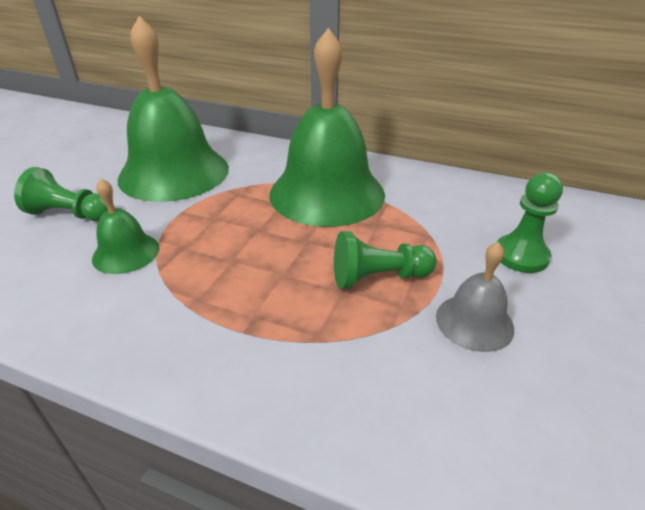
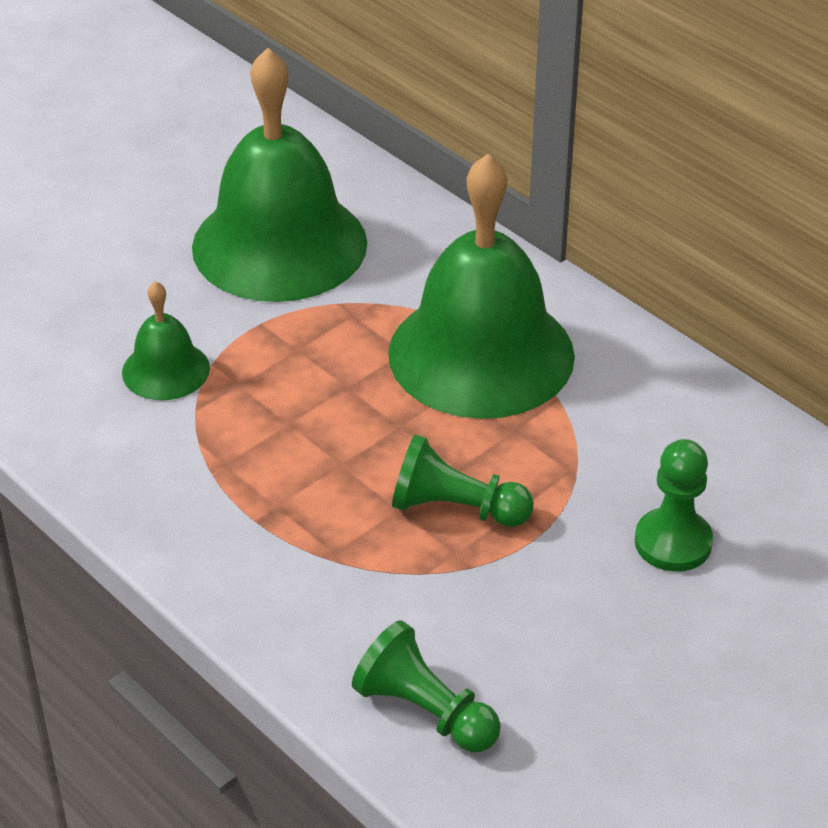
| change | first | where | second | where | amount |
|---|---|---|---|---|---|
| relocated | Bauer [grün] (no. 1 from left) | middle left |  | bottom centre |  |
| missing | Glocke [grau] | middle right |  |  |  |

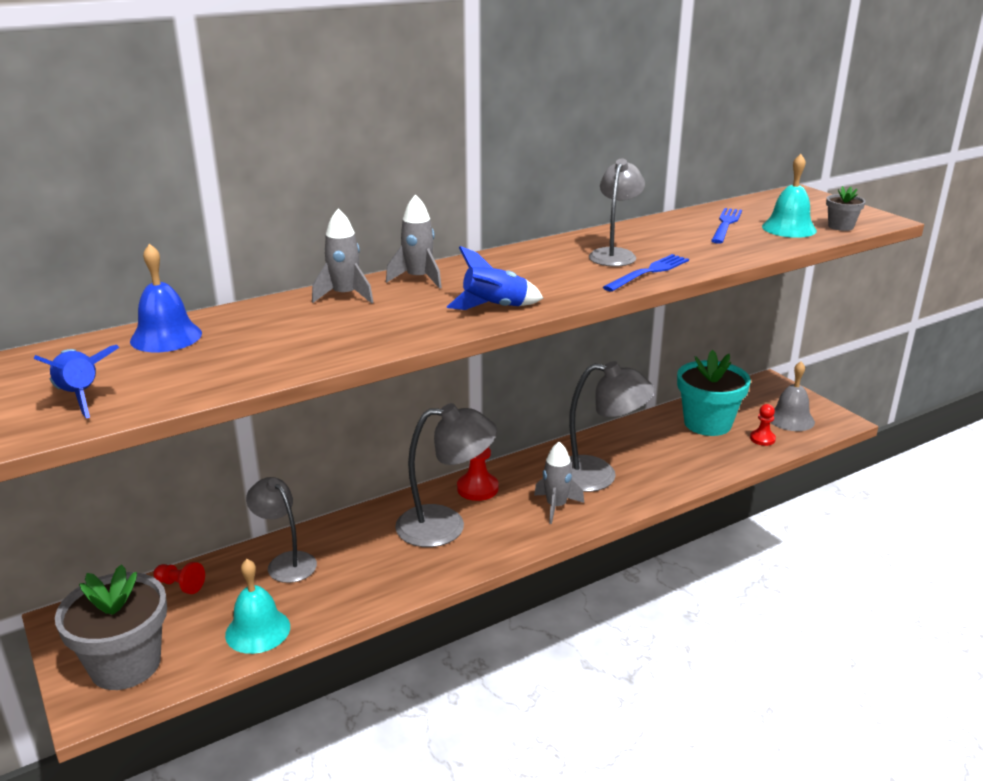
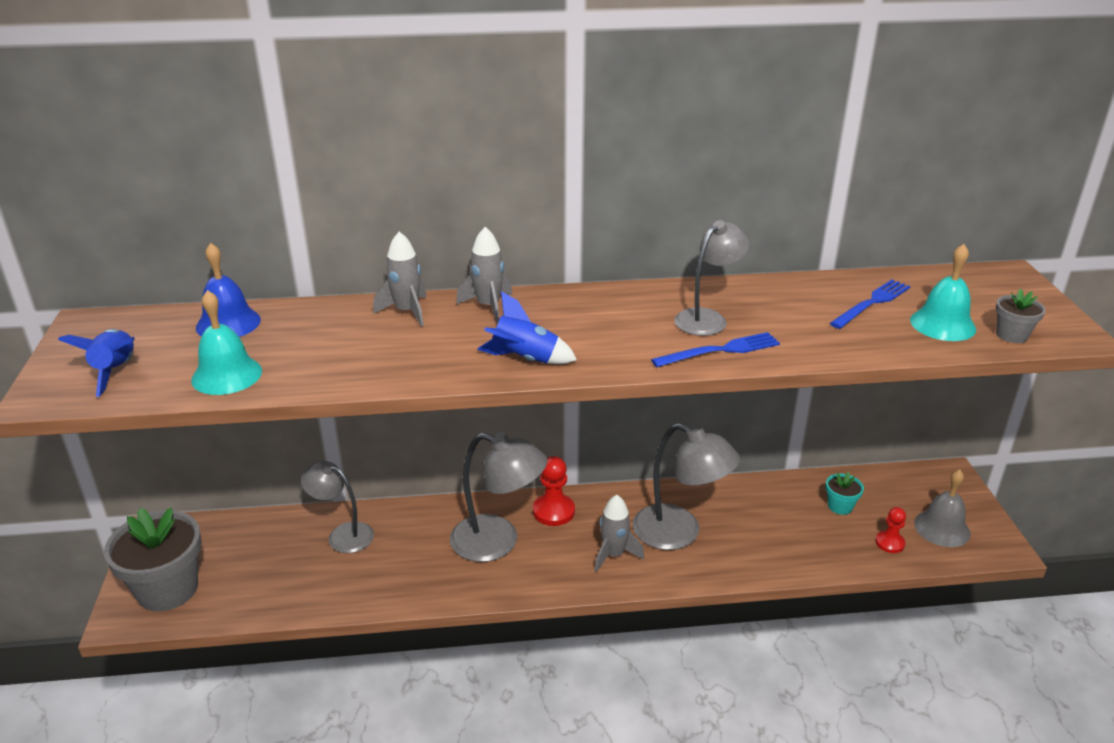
| change | first | where | second | where | amount |
|---|---|---|---|---|---|
| relocated | Glocke [türkis] (no. 1 from left) | bottom left |  | middle left |  |
| spun | Lampe [grau] (no. 1 from left) | bottom left |  | bottom left | 45 degrees counterclockwise |
| size | Blumentopf [türkis] | middle right |  | middle right | x0.46 |
| missing | Bauer [rot] (no. 1 from left) | bottom left |  |  |  |

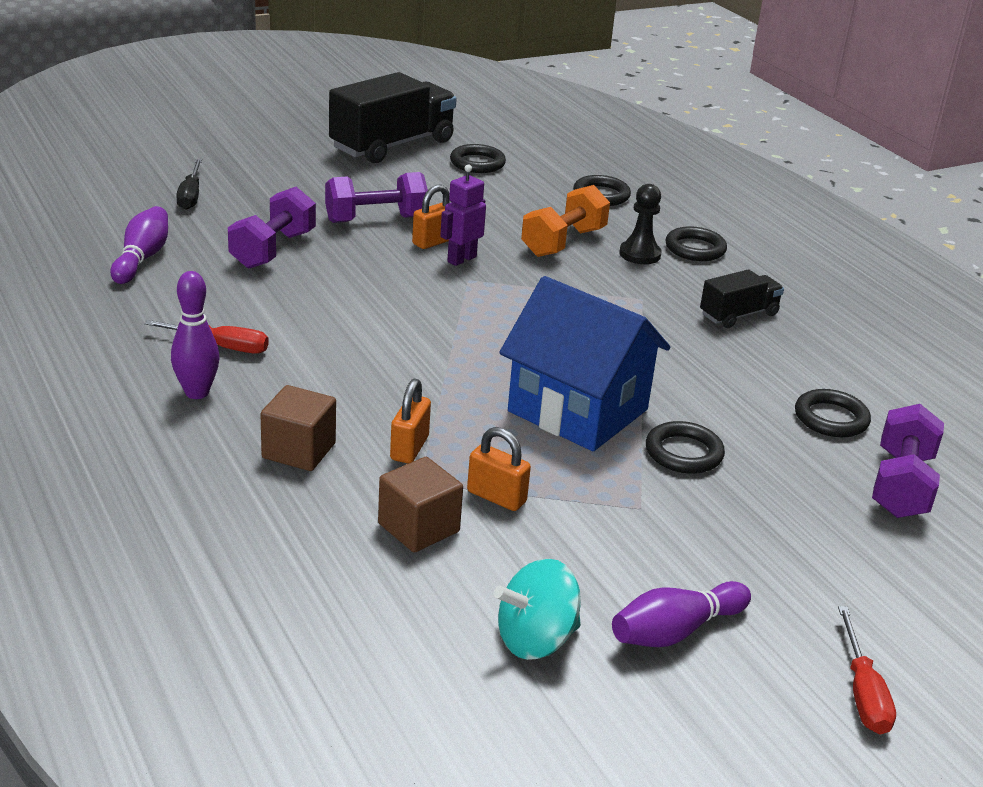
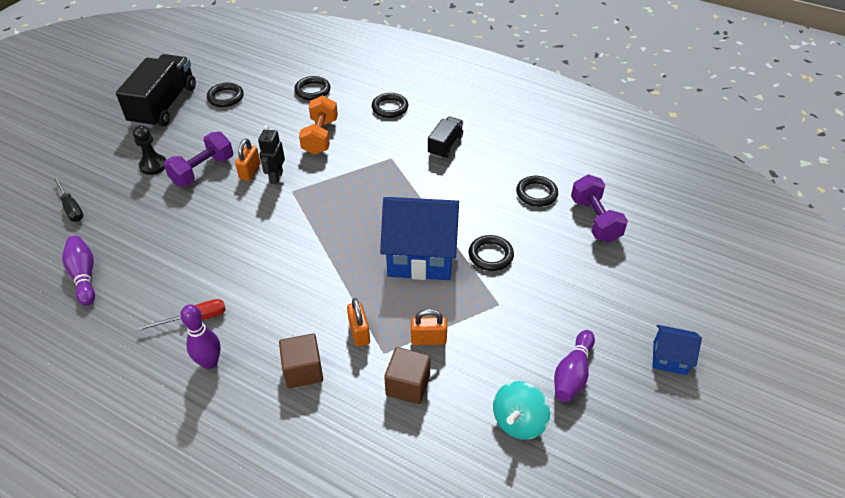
| change | first | where | second | where | amount |
|---|---|---|---|---|---|
| relocated | Bauer [schwarz] | top centre |  | top left |  |
| colour | Roboter [lila] | top centre | Roboter [schwarz] | top left |  |
| exchanged | Schraubenzieher [rot] (no. 2 from left) | bottom right | Haus [blau] (no. 2 from left) | bottom right |  |
| missing | Hantel [lila] (no. 1 from left) | top left |  |  |  |

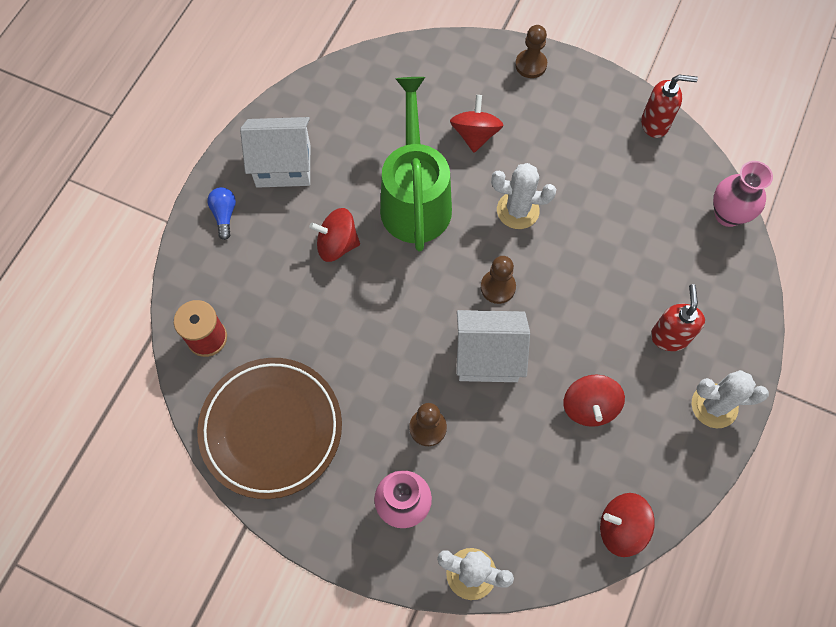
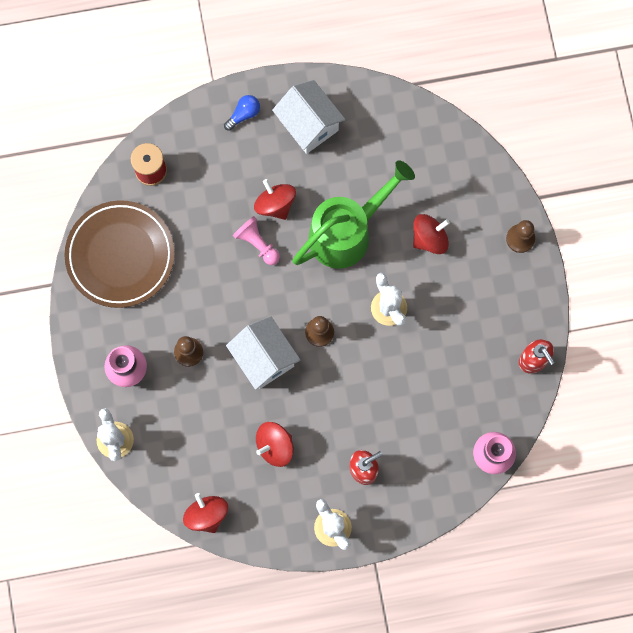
| change | first | where | second | where | amount |
|---|---|---|---|---|---|
| appeared |  |  | Bauer [rosa] | centre |  |

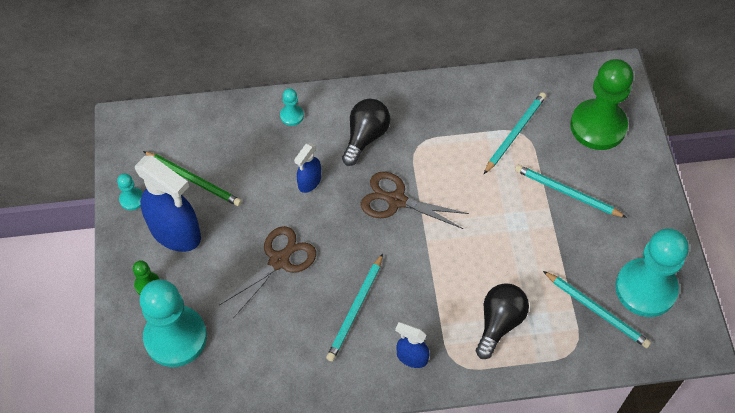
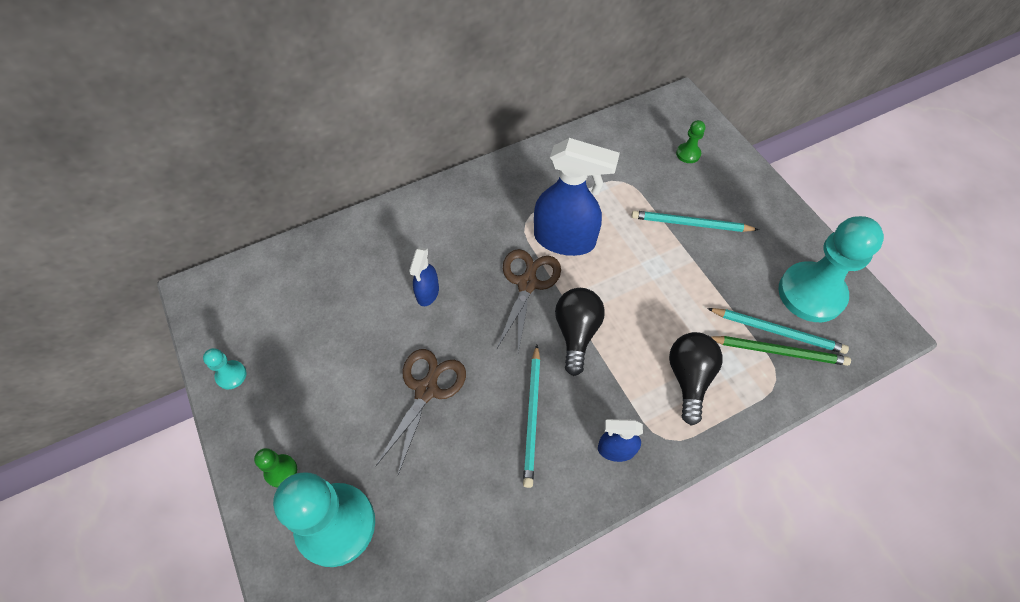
| change | first | where | second | where | amount |
|---|---|---|---|---|---|
| spun | Schere [braun] (no. 2 from left) | centre |  | centre | 105 degrees clockwise |
| relocated | Sprühflasche [blau] (no. 1 from left in the first image) | middle left | Sprühflasche [blau] (no. 2 from left) | top centre |  |
| relocated | Glühbirne [schwarz] (no. 1 from left) | top centre |  | centre |  |
| size | Bauer [grün] (no. 2 from left) | top right |  | top right | x0.43 |
| relocated | Bleistift [grün] | middle left |  | middle right |  |
| missing | Bauer [türkis] (no. 3 from left) | top centre |  |  |  |
| missing | Bleistift [türkis] (no. 2 from left) | top right |  |  |  |

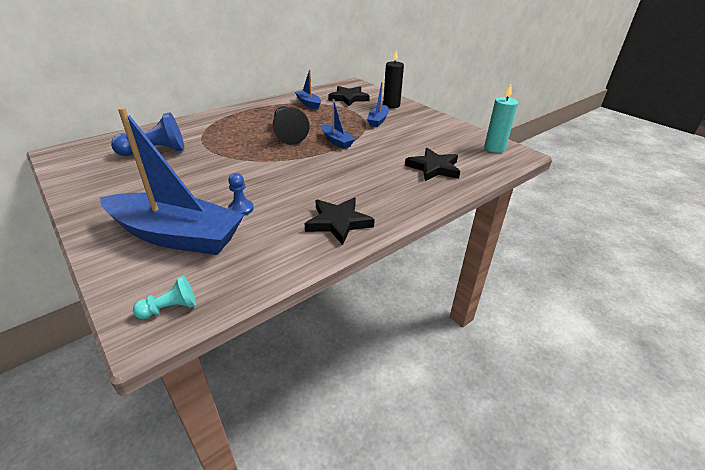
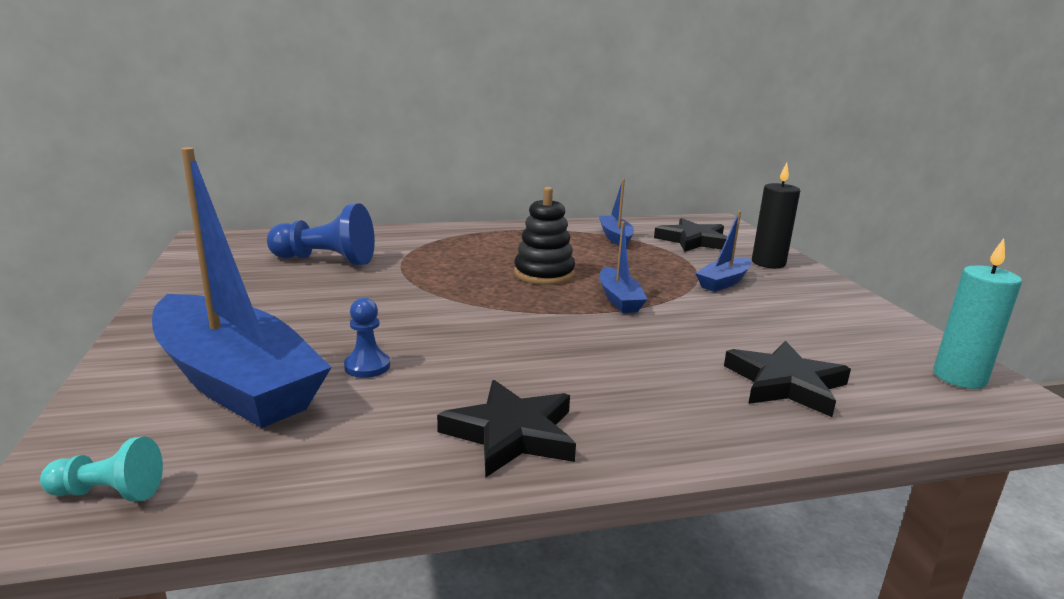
| change | first | where | second | where | amount |
|---|---|---|---|---|---|
| exchanged | Bauer [schwarz] | top centre | Stapelspielzeug [schwarz] | centre |  |

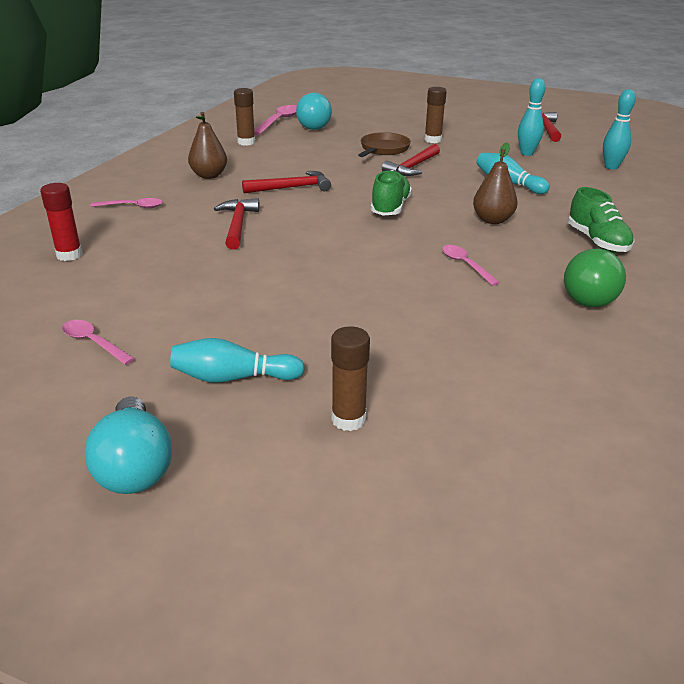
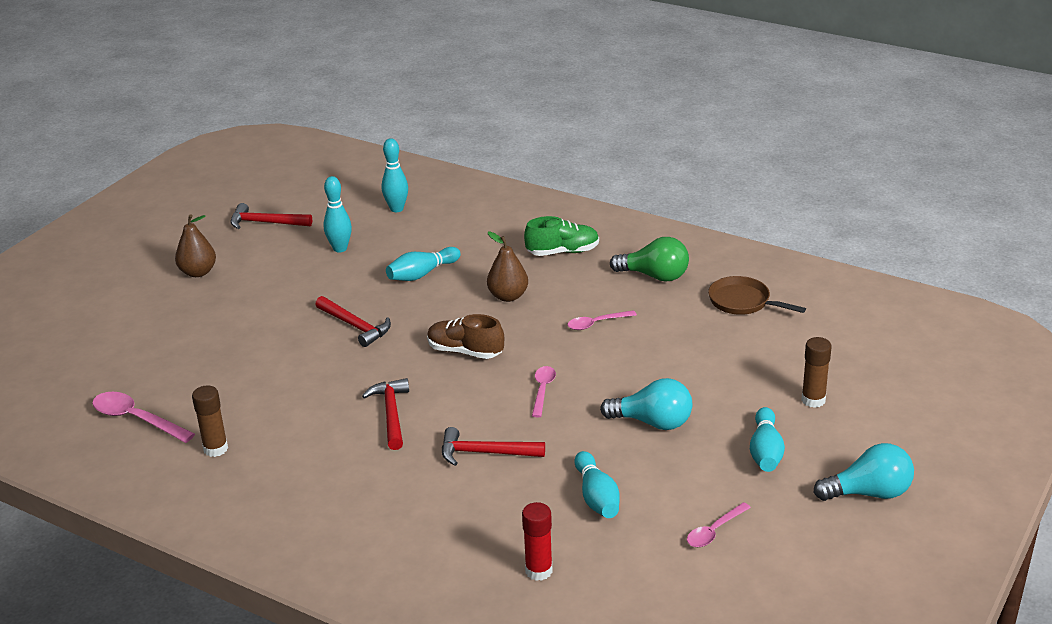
| change | first | where | second | where | amount |
|---|---|---|---|---|---|
| relocated | Birne [braun] (no. 1 from left) | top left |  | middle left |  |
| colour | Schuh [grün] (no. 1 from left) | top centre | Schuh [braun] | centre |  |
| relocated | Löffel [rosa] (no. 2 from left) | top left |  | centre |  |
| appeared |  |  | Bowlingkegel [türkis] (no. 4 from left) | bottom centre |  |
| relocated | Glühbirne [türkis] (no. 2 from left in the first image) | top centre | Glühbirne [türkis] (no. 1 from left) | centre |  |
| relocated | Pfanne [braun] | top centre |  | middle right |  |
| missing | Klebestift [braun] (no. 3 from left) | top centre |  |  |  |

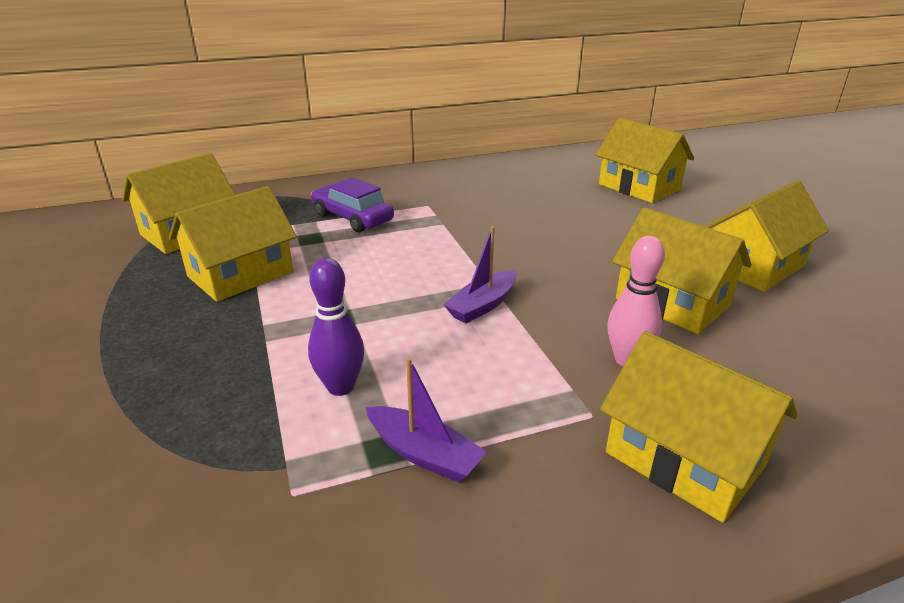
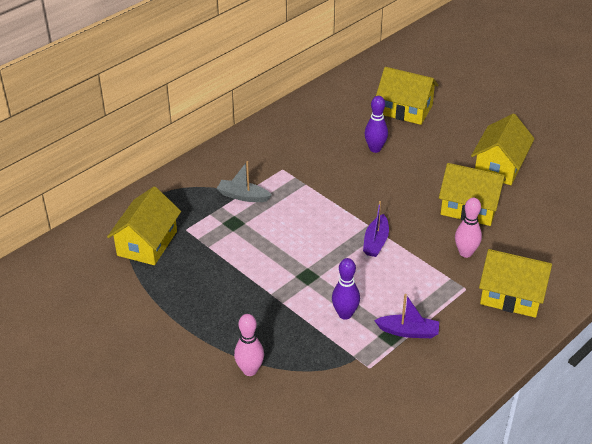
| change | first | where | second | where | amount |
|---|---|---|---|---|---|
| exchanged | Auto [lila] | centre | Boot [grau] | centre |  |
| appeared |  |  | Bowlingkegel [rosa] (no. 1 from left) | bottom centre |  |
| appeared |  |  | Bowlingkegel [lila] (no. 2 from left) | top centre |  |
| missing | Haus [gelb] (no. 2 from left) | middle left |  |  |  |

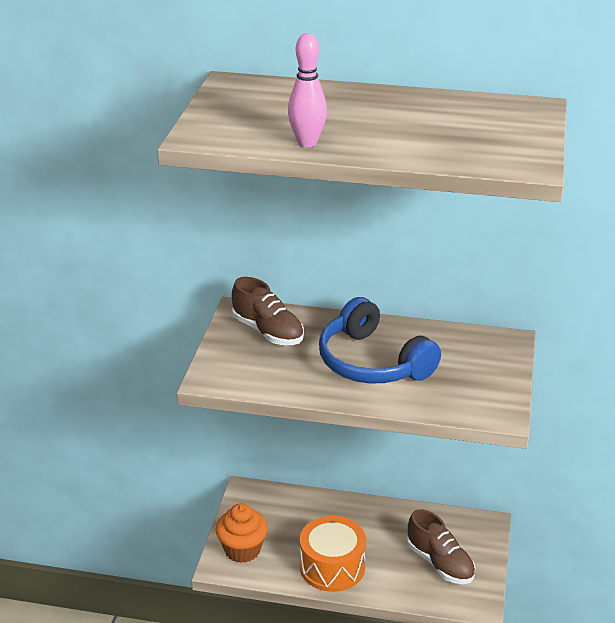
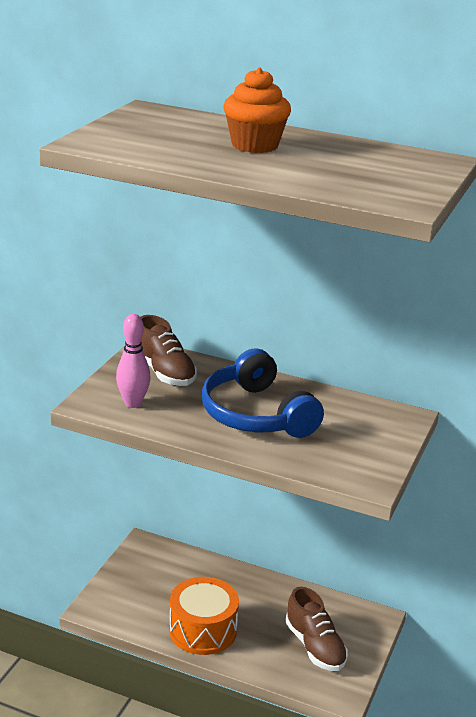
| change | first | where | second | where | amount |
|---|---|---|---|---|---|
| relocated | Bowlingkegel [rosa] | top centre |  | middle left |  |
| relocated | Muffin [orange] | bottom centre |  | top centre |  |

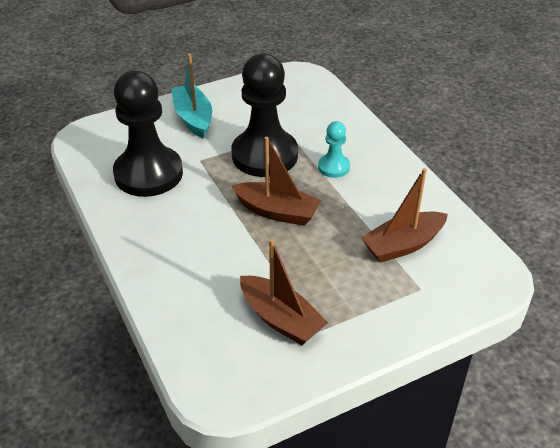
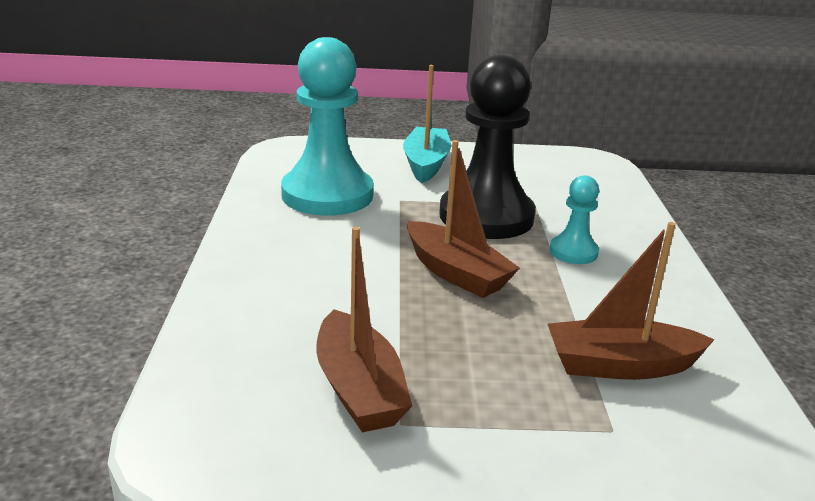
| change | first | where | second | where | amount |
|---|---|---|---|---|---|
| colour | Bauer [schwarz] (no. 1 from left) | top left | Bauer [türkis] (no. 1 from left) | top centre |  |

